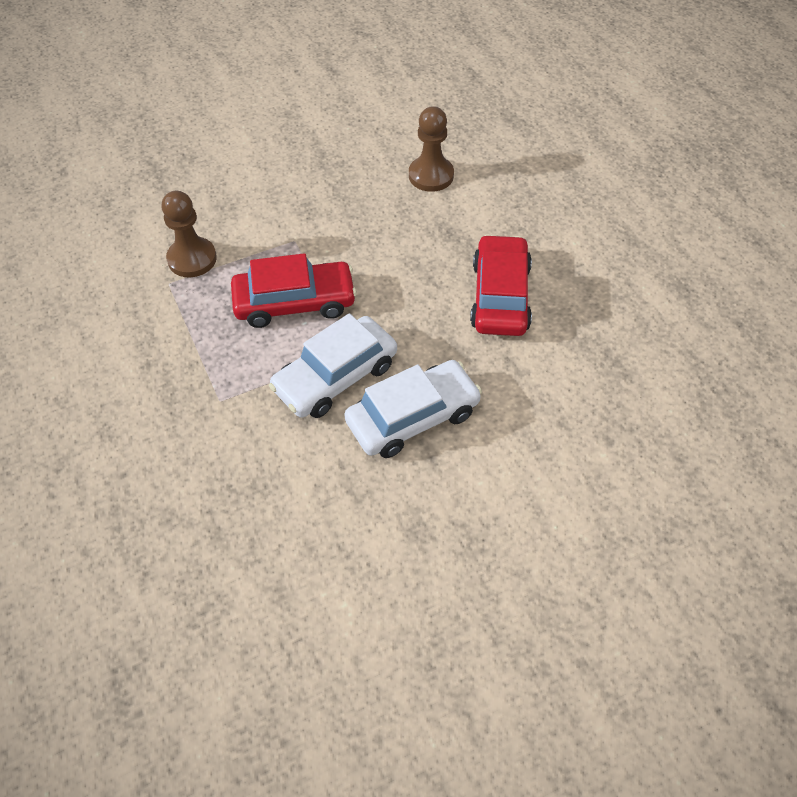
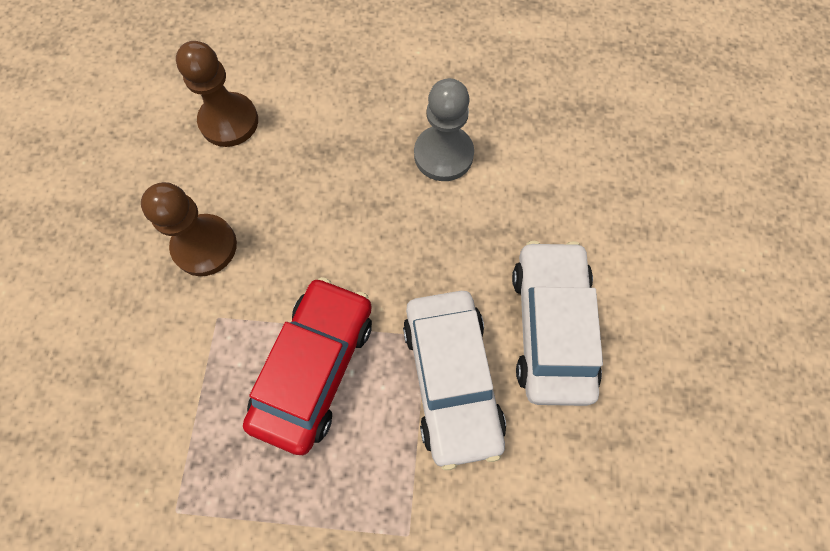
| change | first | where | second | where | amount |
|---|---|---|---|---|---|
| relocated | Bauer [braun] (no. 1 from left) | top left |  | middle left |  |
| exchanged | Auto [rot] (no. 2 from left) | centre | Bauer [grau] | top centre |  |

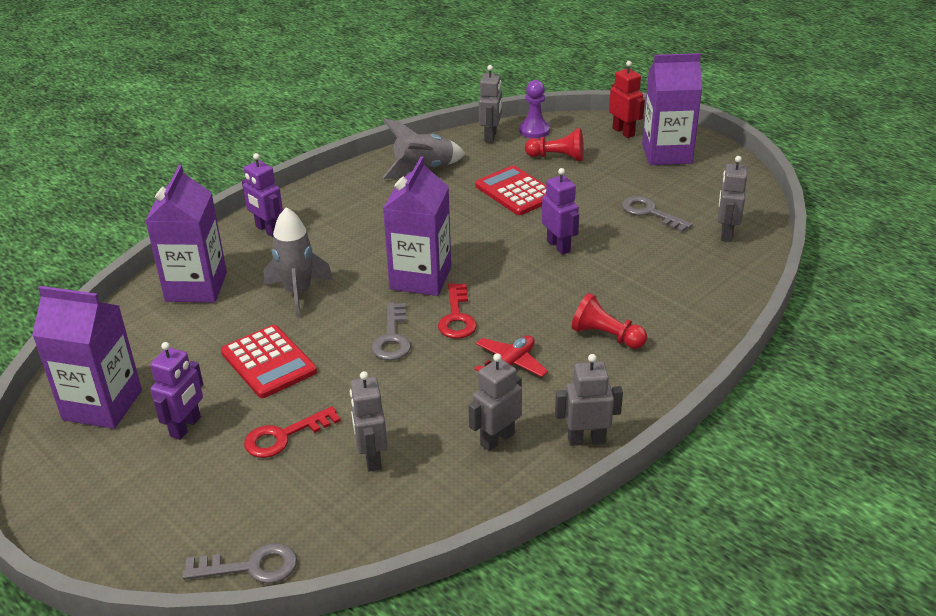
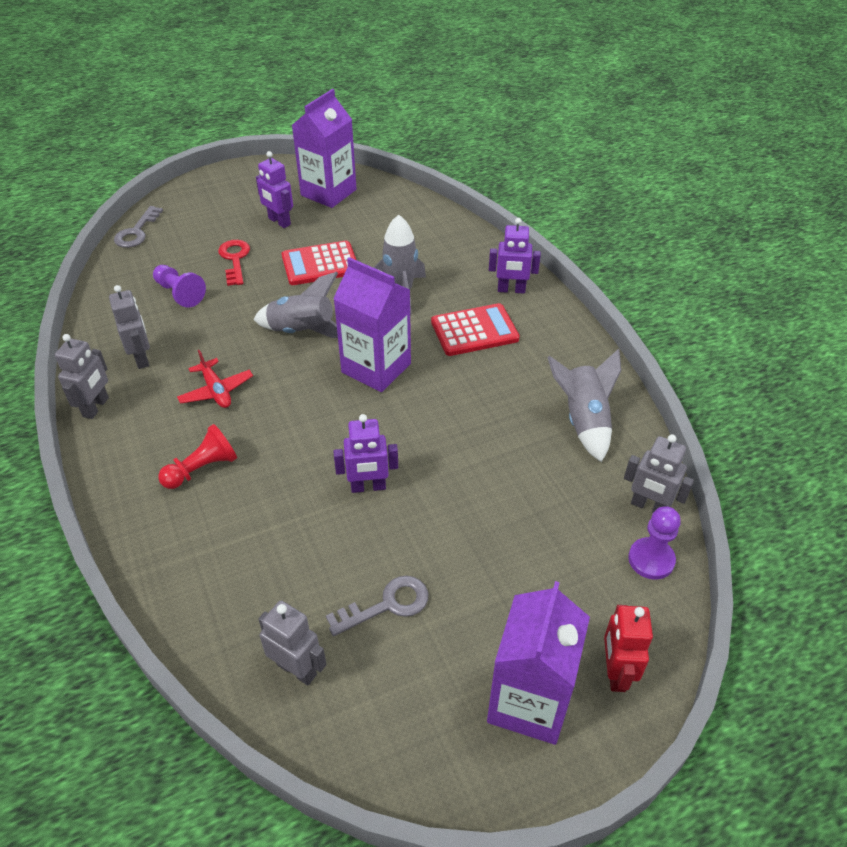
| change | first | where | second | where | amount |
|---|---|---|---|---|---|
| exchanged | Roboter [grau] (no. 1 from left) | bottom centre | Bauer [lila] (no. 1 from left) | middle left |  |
| exchanged | Schlüssel [grau] (no. 2 from left) | centre | Rakete [grau] (no. 1 from left) | centre |  |
| relocated | Taschenrechner [rot] (no. 2 from left) | top centre |  | centre |  |
| spun | Roboter [lila] (no. 2 from left in the first image) | top left | Roboter [lila] (no. 3 from left) | top centre | 150 degrees counterclockwise |
| spun | Roboter [rot] | top right |  | bottom right | 105 degrees clockwise |
| missing | Getränkekarton [lila] (no. 2 from left) | middle left |  |  |  |
| missing | Schlüssel [rot] (no. 2 from left) | centre |  |  |  |
| missing | Bauer [rot] (no. 1 from left) | top centre |  |  |  |

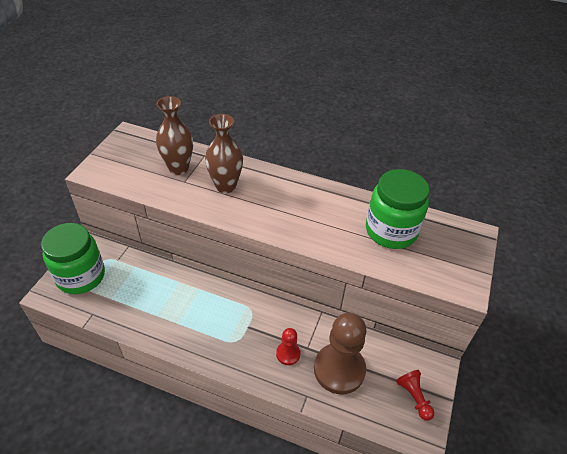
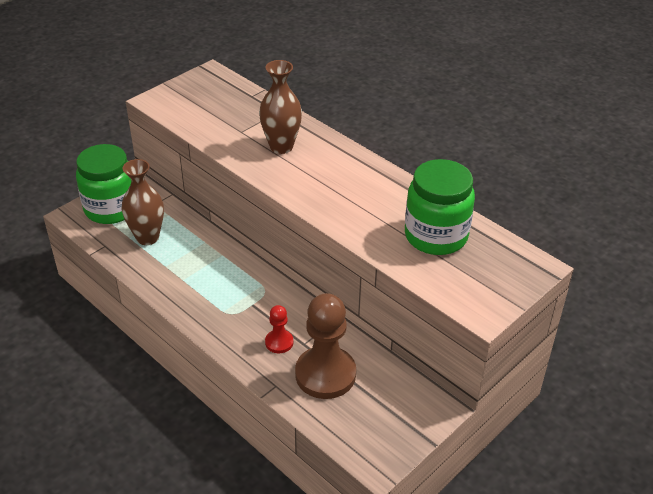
| change | first | where | second | where | amount |
|---|---|---|---|---|---|
| relocated | Vase [braun] (no. 1 from left) | top left |  | middle left |  |
| missing | Bauer [rot] (no. 2 from left) | bottom right |  |  |  |

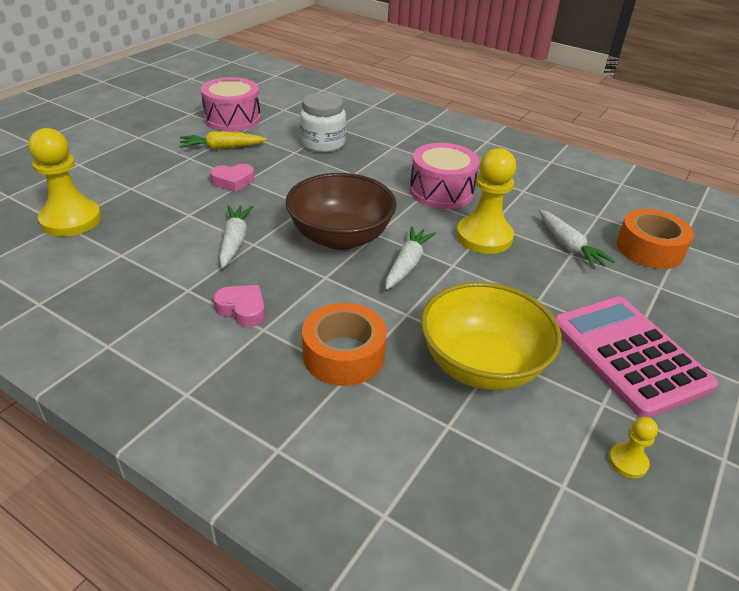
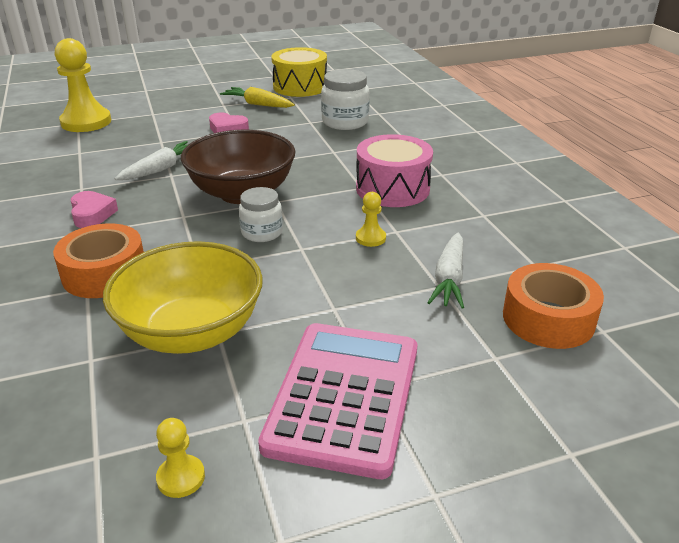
| change | first | where | second | where | amount |
|---|---|---|---|---|---|
| exchanged | Karotte [weiß] (no. 2 from left) | centre | Einmachglas [weiß] (no. 1 from left) | centre |  |
| colour | Trommel [rosa] (no. 1 from left) | top left | Trommel [gelb] | top centre |  |
| size | Bauer [gelb] (no. 2 from left in the first image) | centre | Bauer [gelb] (no. 3 from left) | centre | x0.46 |

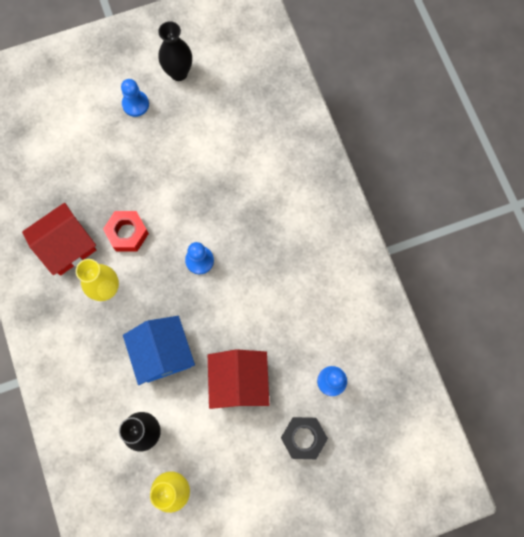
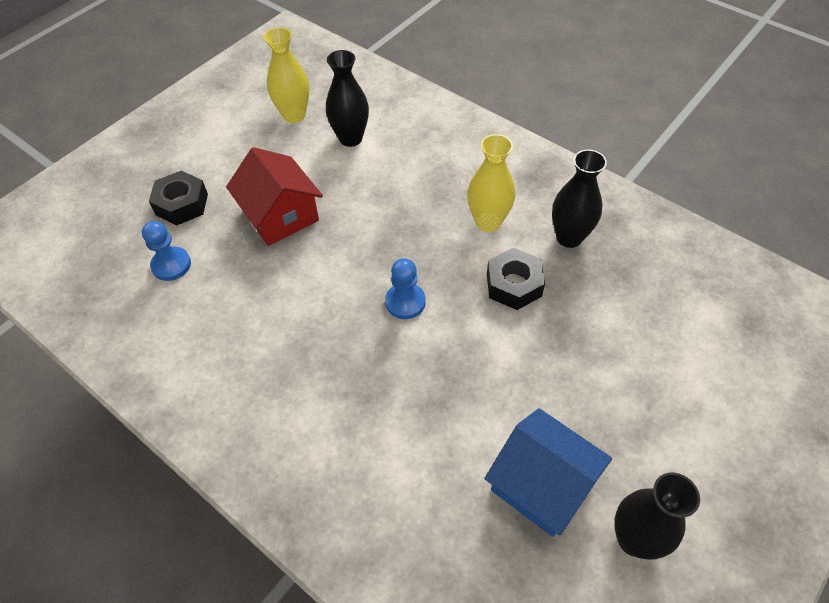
| change | first | where | second | where | amount |
|---|---|---|---|---|---|
| relocated | Haus [blau] | middle left |  | bottom centre |  |
| colour | Sechskantmutter [rot] | middle left | Sechskantmutter [schwarz] (no. 2 from left) | centre |  |
| exchanged | Haus [rot] (no. 1 from left) | middle left | Vase [schwarz] (no. 2 from left) | top right |  |
| missing | Bauer [blau] (no. 1 from left) | top left |  |  |  |

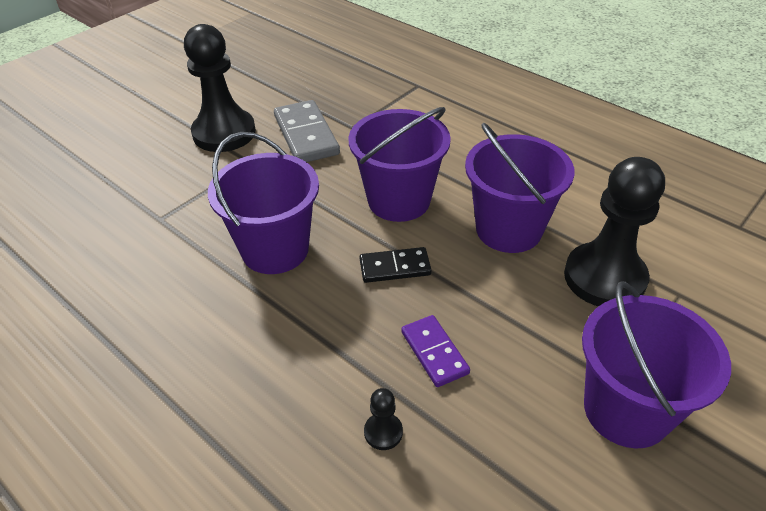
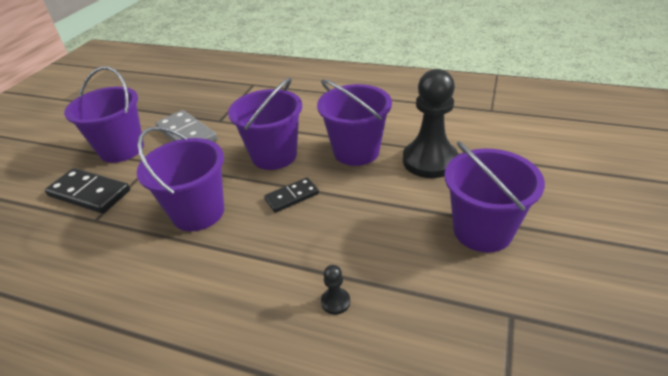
| change | first | where | second | where | amount |
|---|---|---|---|---|---|
| appeared |  |  | Dominostein [schwarz] (no. 1 from left) | middle left |  |
| exchanged | Bauer [schwarz] (no. 1 from left) | top left | Eimer [lila] (no. 1 from left) | top left |  |
| missing | Dominostein [lila] | bottom centre |  |  |  |

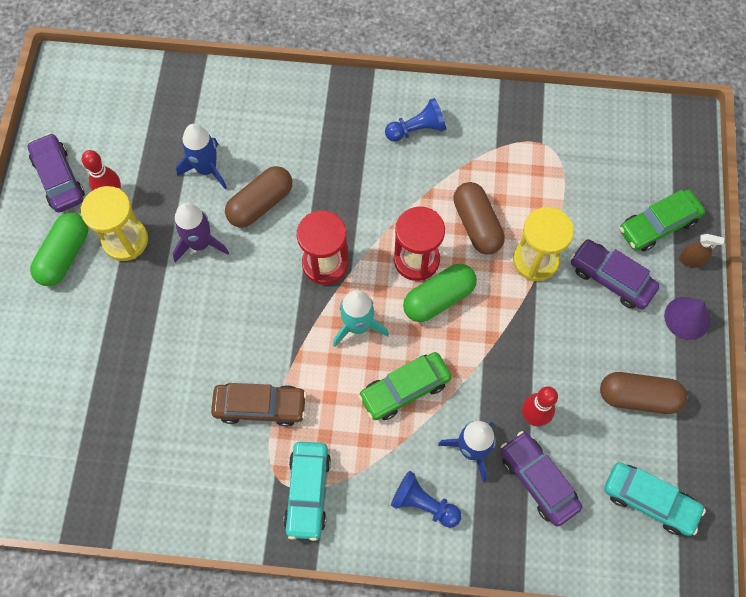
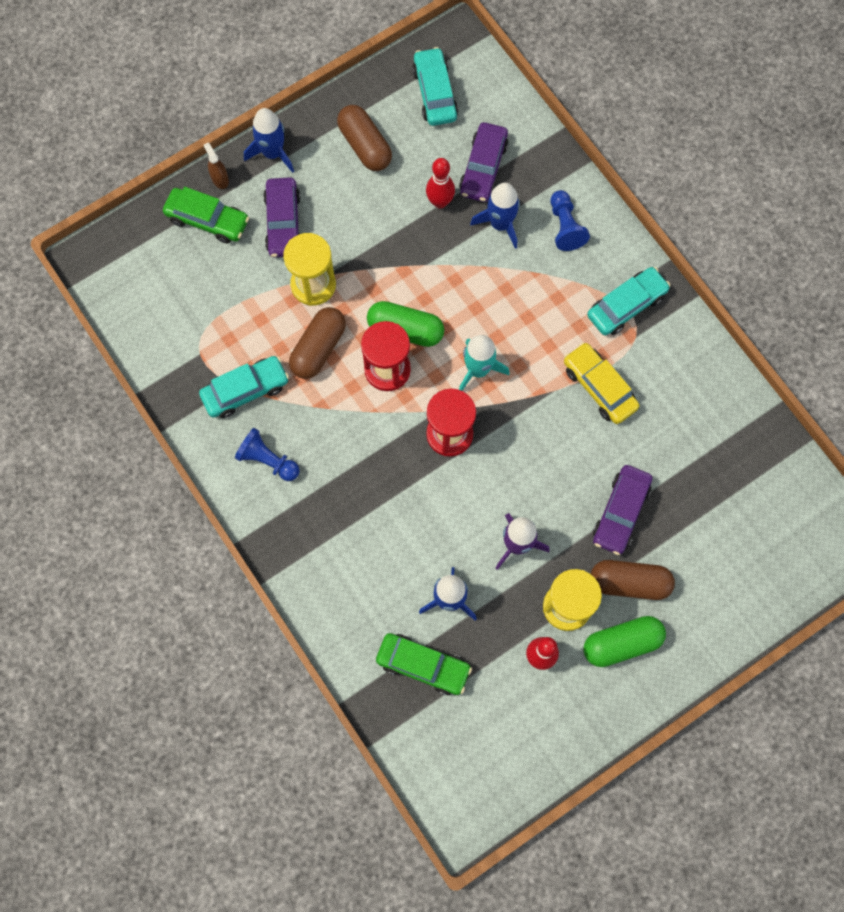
| change | first | where | second | where | amount |
|---|---|---|---|---|---|
| appeared |  |  | Auto [türkis] (no. 1 from left) | middle left |  |
| exchanged | Kegel [lila] | middle right | Rakete [blau] (no. 1 from left) | top left |  |
| relocated | Auto [grün] (no. 1 from left in the first image) | centre | Auto [grün] (no. 2 from left) | bottom centre |  |
| colour | Auto [braun] | bottom centre | Auto [gelb] | middle right |  |
| relocated | Kapsel [braun] (no. 1 from left in the first image) | top centre | Kapsel [braun] (no. 3 from left) | middle right |  |
| relocated | Auto [lila] (no. 1 from left in the first image) | top left | Auto [lila] (no. 3 from left) | middle right |  |

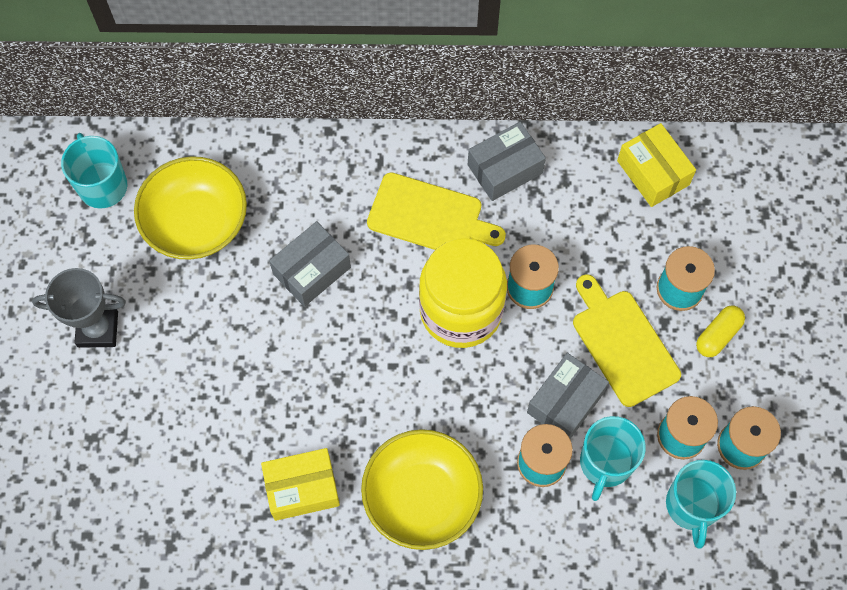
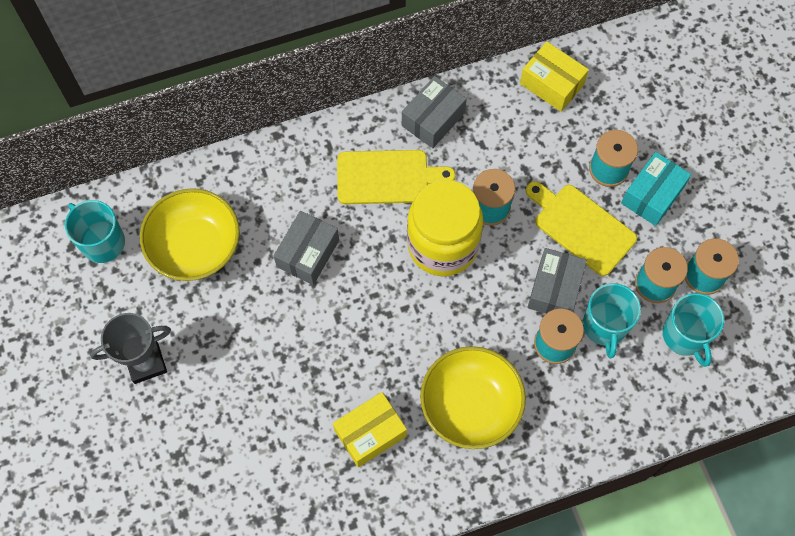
| change | first | where | second | where | amount |
|---|---|---|---|---|---|
| exchanged | Kapsel [gelb] | middle right | Schachtel [türkis] | middle right |  |

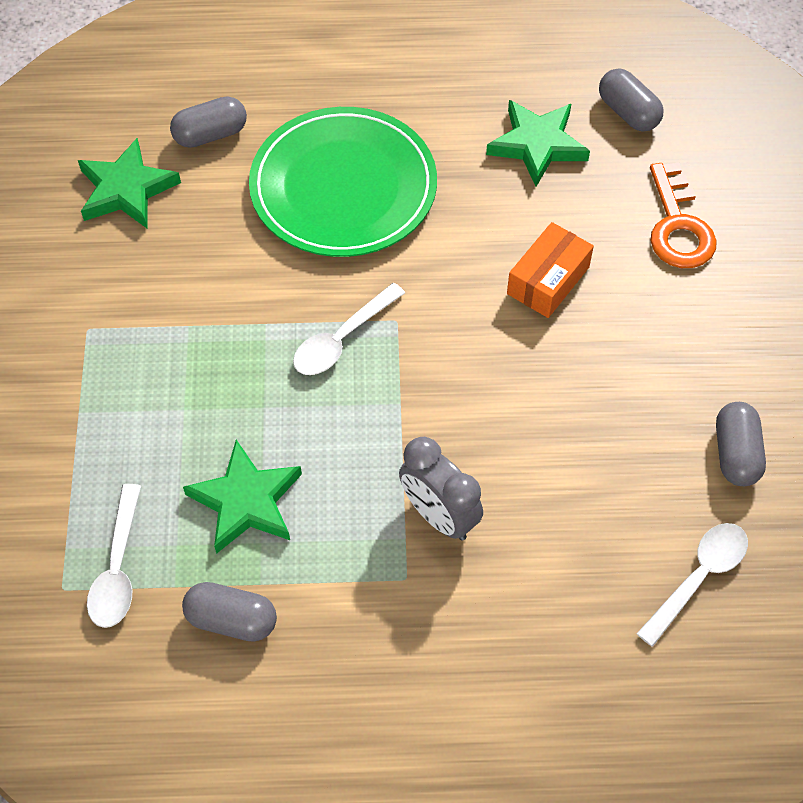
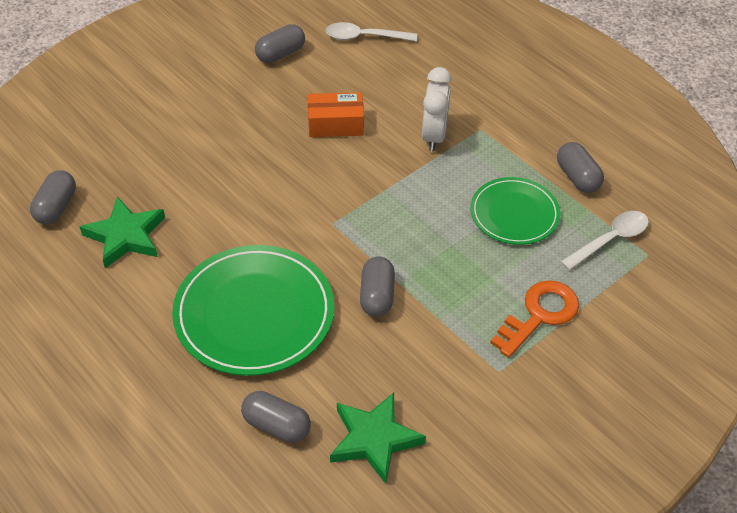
| change | first | where | second | where | amount |
|---|---|---|---|---|---|
| relocated | Schachtel [orange] | middle right |  | top centre |  |
| appeared |  |  | Kapsel [grau] (no. 4 from left) | centre |  |
| colour | Wecker [grau] | centre | Wecker [weiß] | top centre |  |
| exchanged | Stern [grün] (no. 2 from left) | middle left | Teller [grün] (no. 2 from left) | middle right |  |
| relocated | Schlüssel [orange] | top right |  | middle right |  |
| missing | Löffel [weiß] (no. 2 from left) | centre |  |  |  |

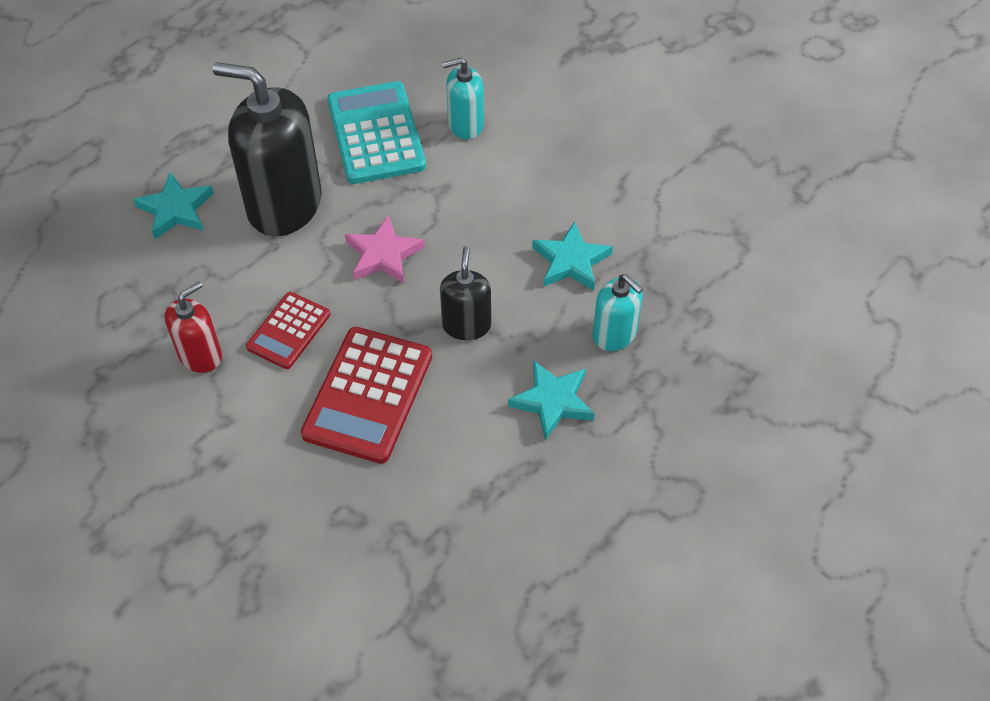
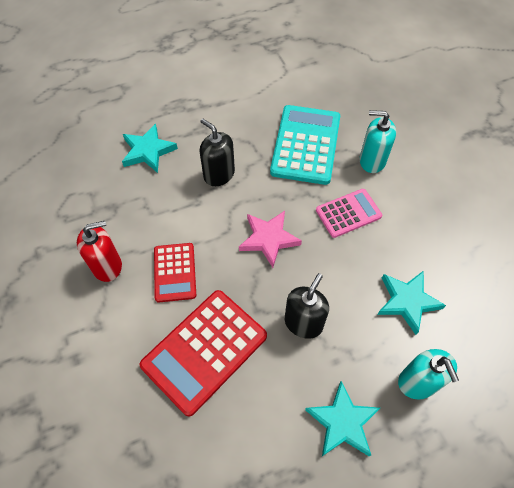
| change | first | where | second | where | amount |
|---|---|---|---|---|---|
| spun | Taschenrechner [rot] (no. 1 from left) | middle left |  | centre | 60 degrees counterclockwise |
| size | Seifenspender [schwarz] (no. 1 from left) | top left |  | top centre | x0.52 |
| appeared |  |  | Taschenrechner [rosa] | middle right |  |

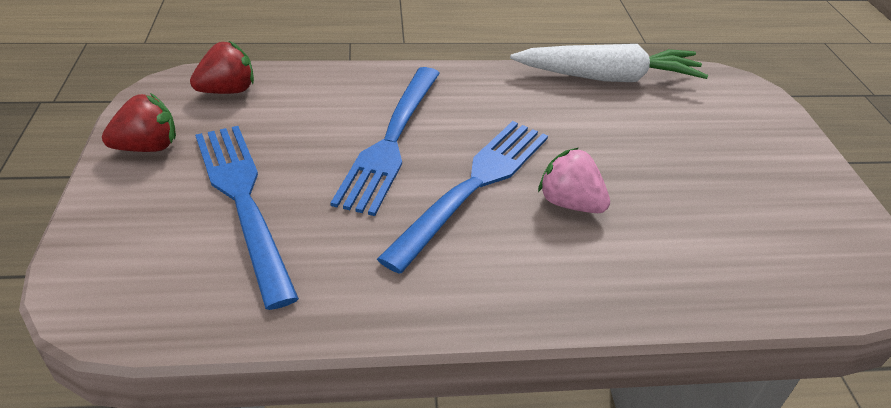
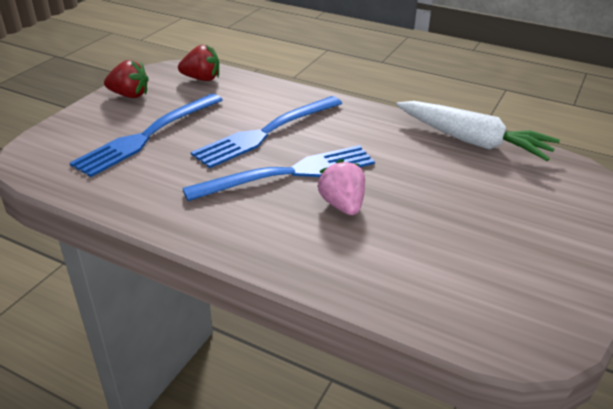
| change | first | where | second | where | amount |
|---|---|---|---|---|---|
| spun | Gabel [blau] (no. 1 from left) | middle left |  | top left | 150 degrees counterclockwise |

